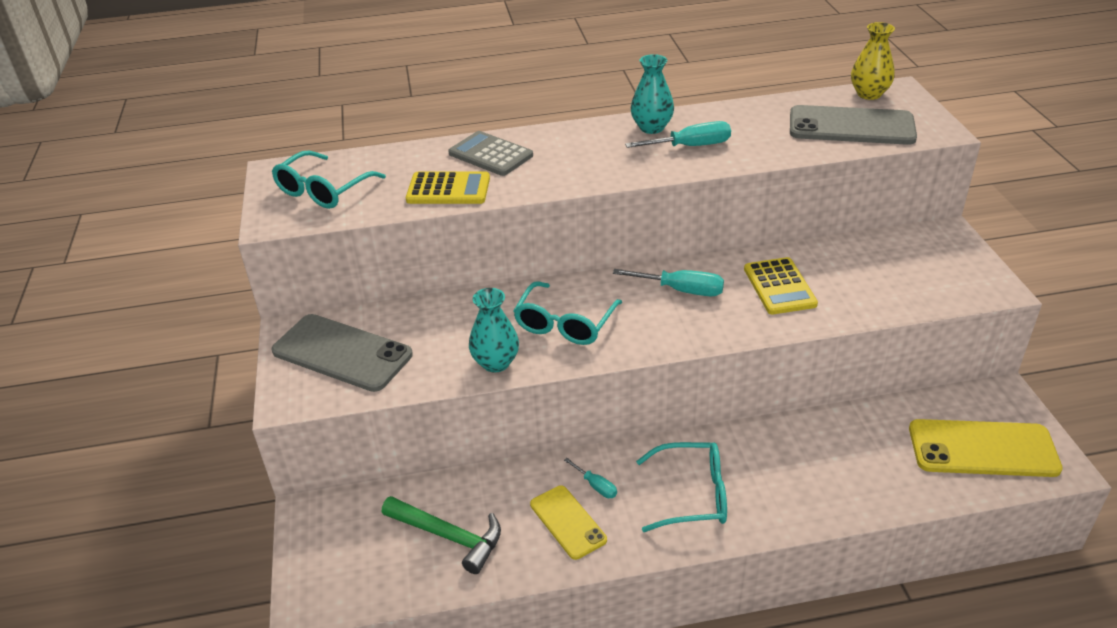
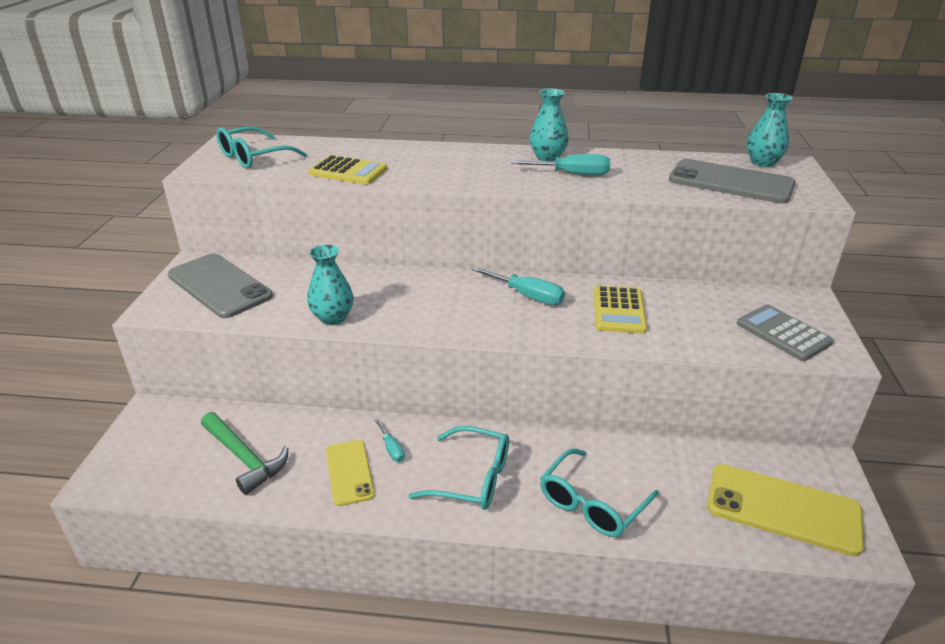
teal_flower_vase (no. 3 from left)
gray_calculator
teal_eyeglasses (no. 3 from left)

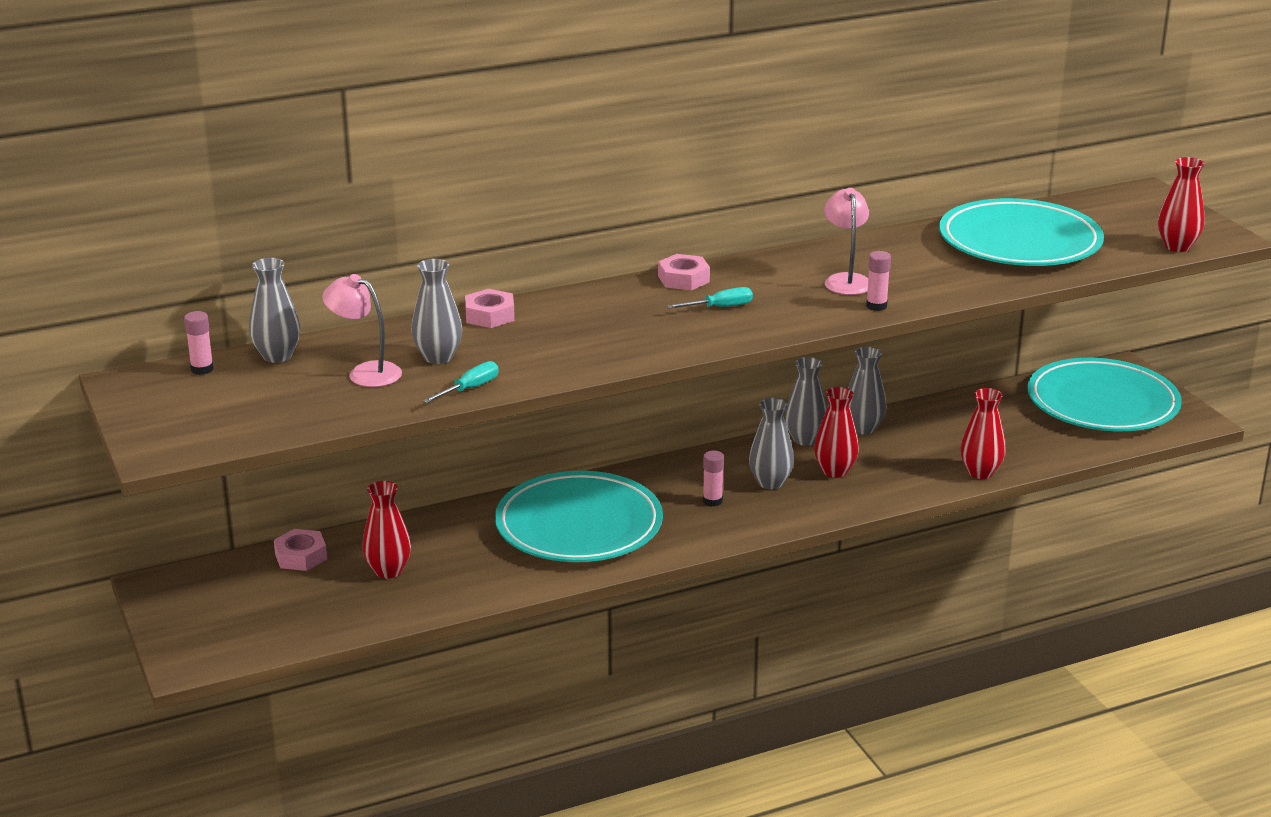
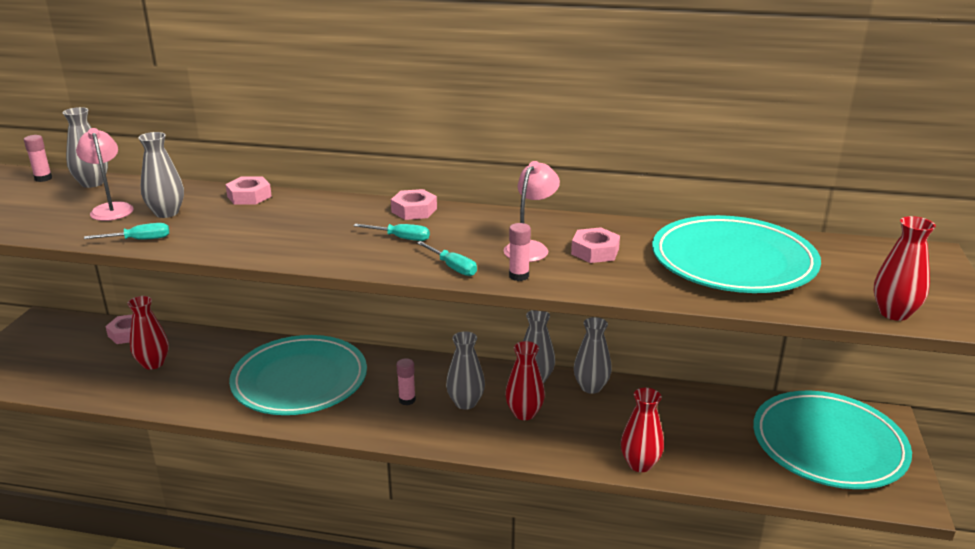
rosy_nut (no. 4 from left)
teal_hand_screwdriver (no. 3 from left)

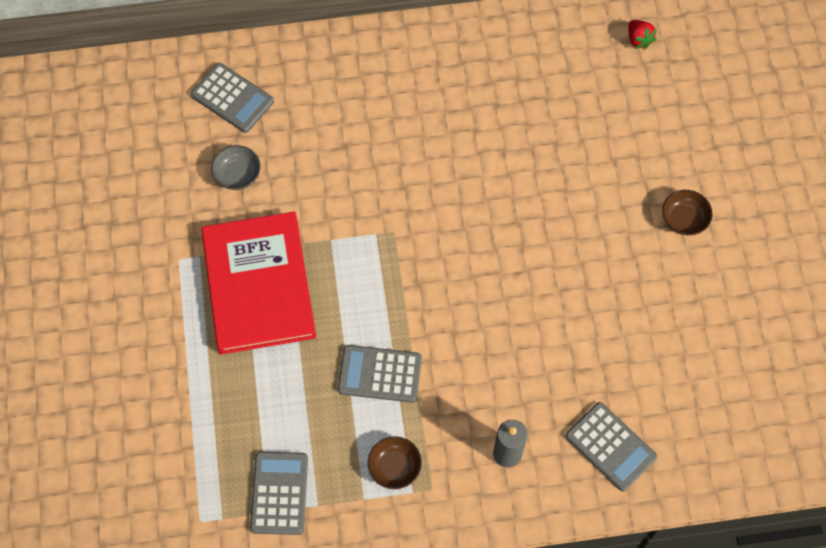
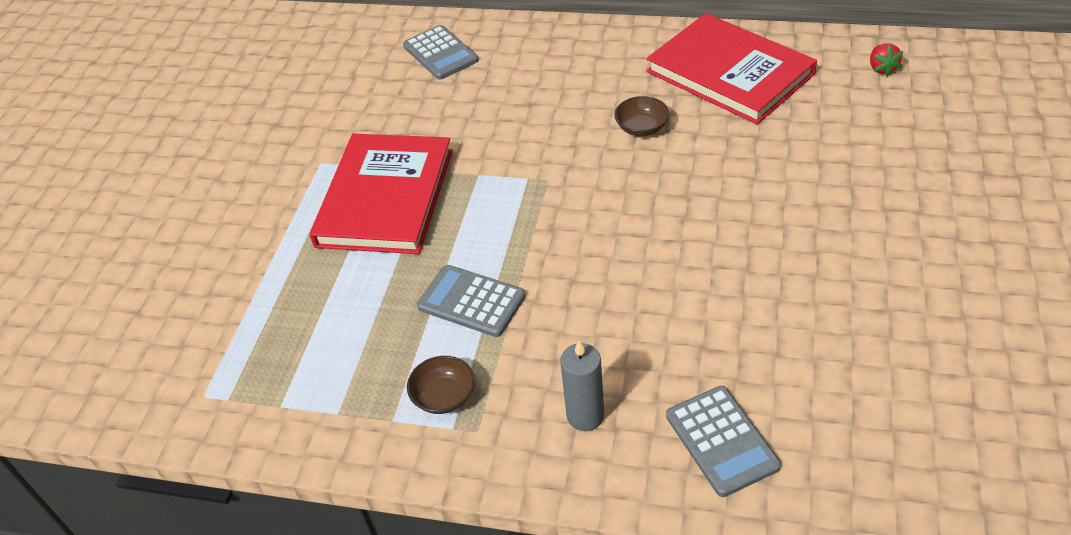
gray_serving_bowl
brown_serving_bowl (no. 2 from left)
gray_calculator (no. 2 from left in the first image)
red_hardcover (no. 2 from left)

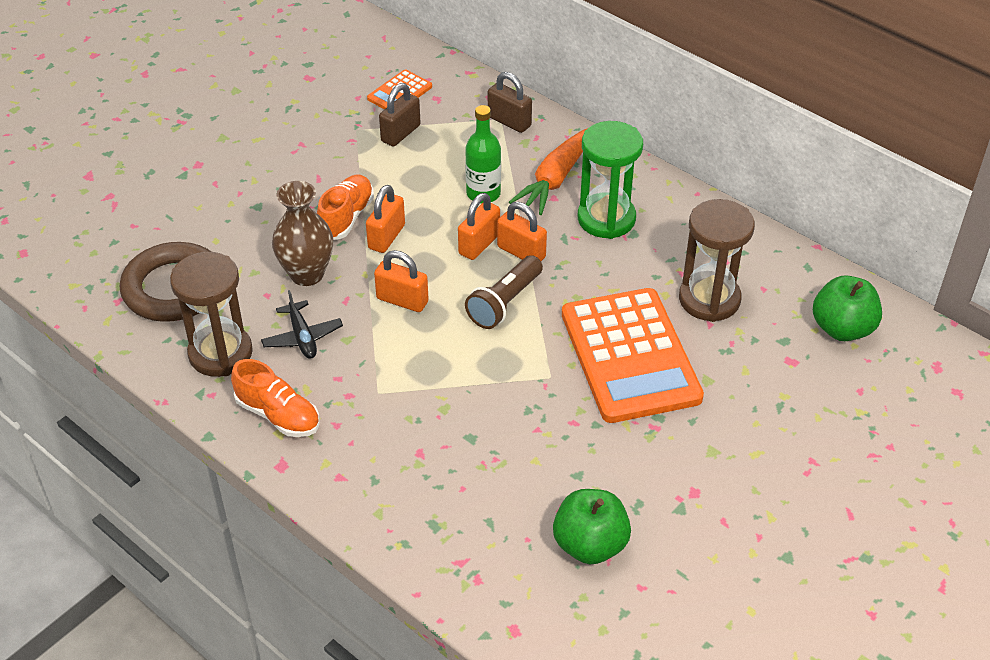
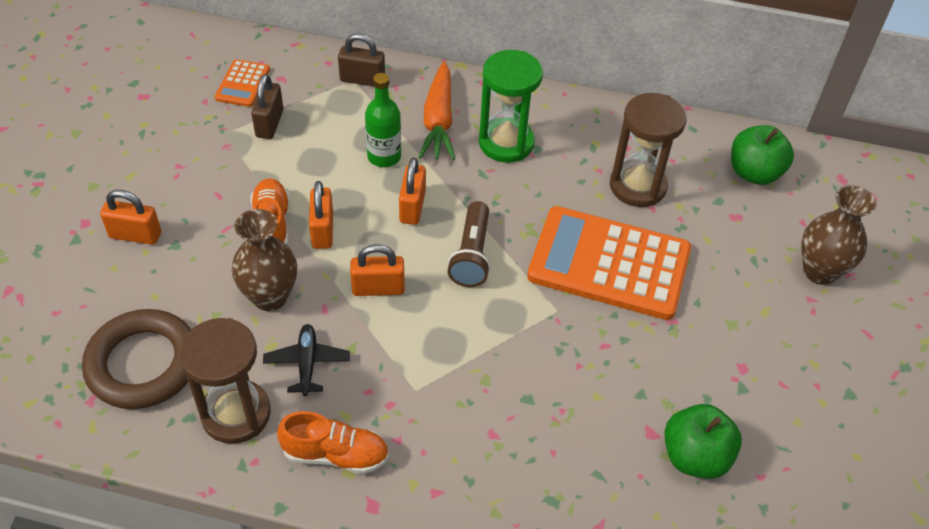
orange-coloured_padlock (no. 1 from left)
orange-coloured_calculator (no. 2 from left)
black_toy_plane
brown_flower_vase (no. 2 from left)

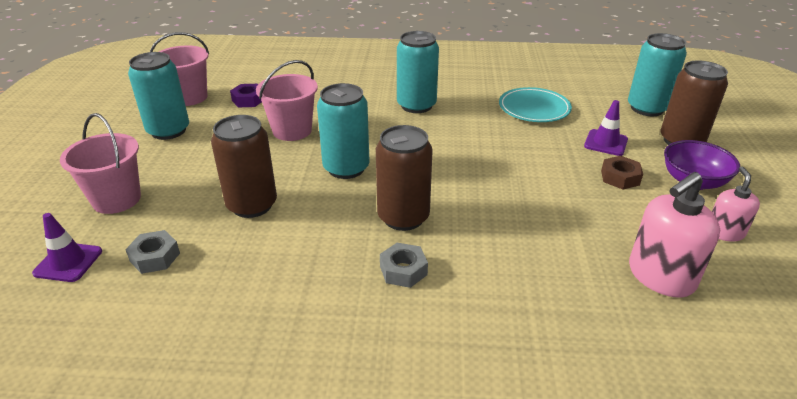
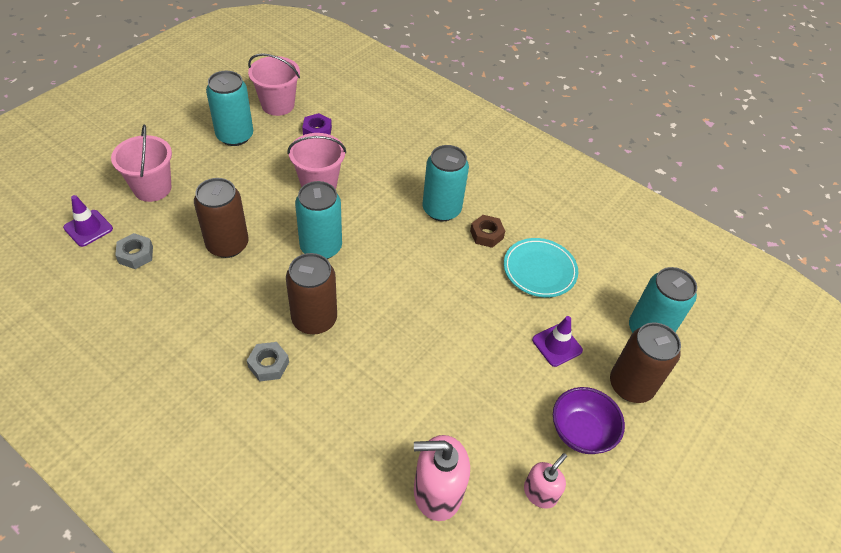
brown_nut

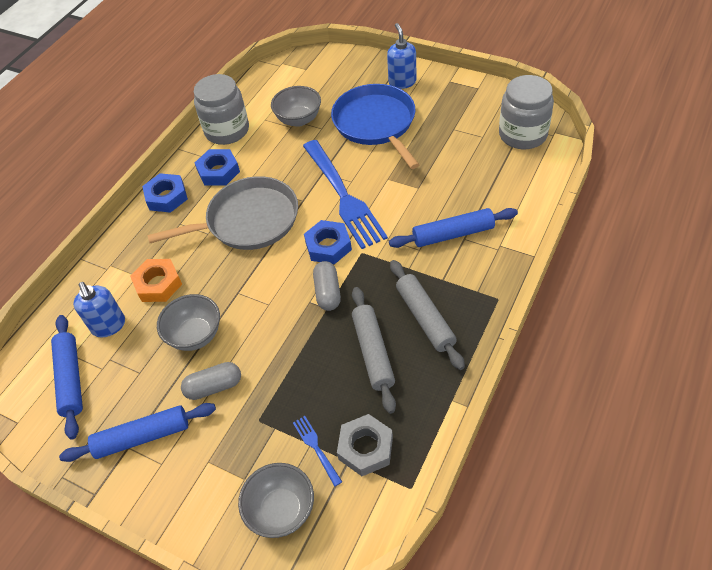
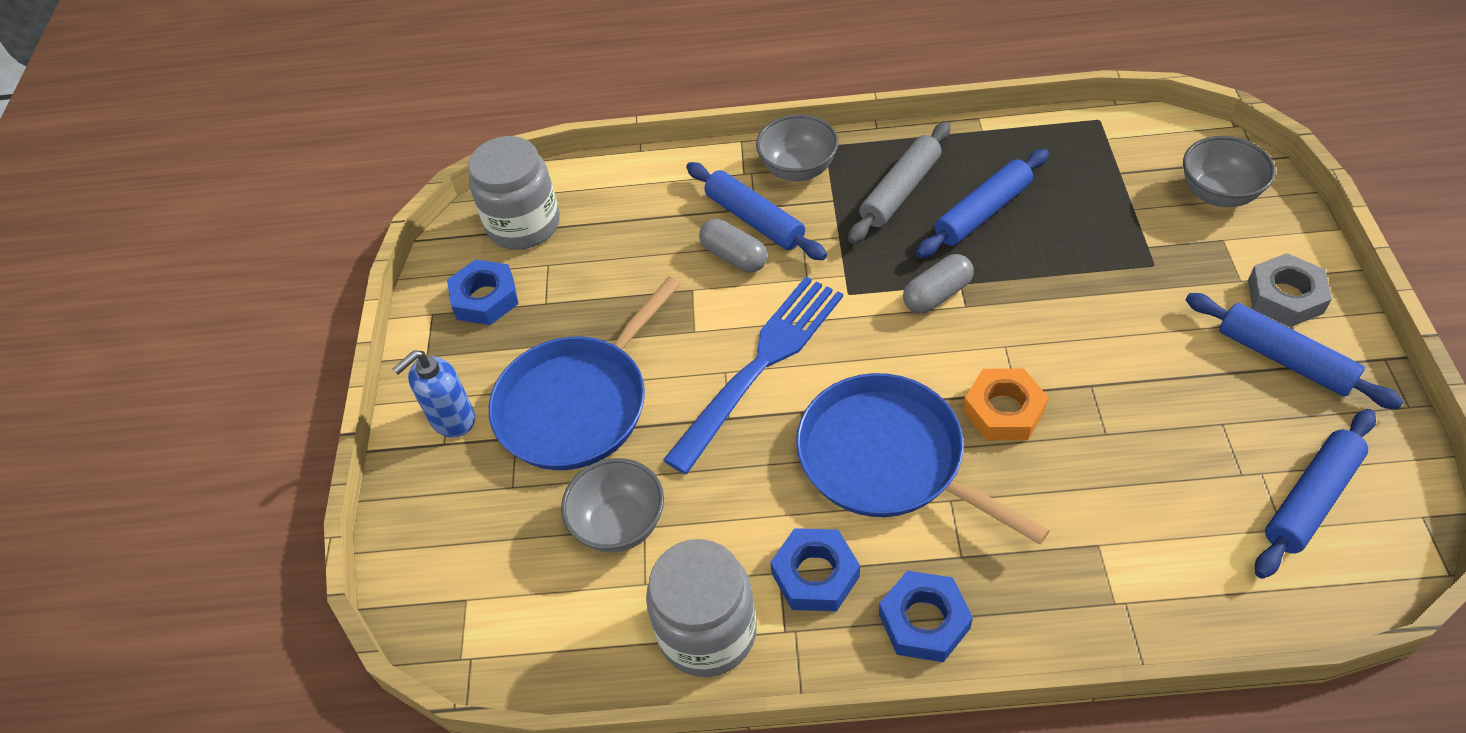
blue_frying_pan (no. 2 from left)
blue_nut (no. 1 from left)
orange-coloured_nut
blue_pump_bottle (no. 1 from left in the first image)
blue_rolling_pin (no. 2 from left)
gray_serving_bowl (no. 2 from left)
gray_pill_shape (no. 1 from left)
gray_nut
blue_dinner_fork (no. 1 from left in the first image)

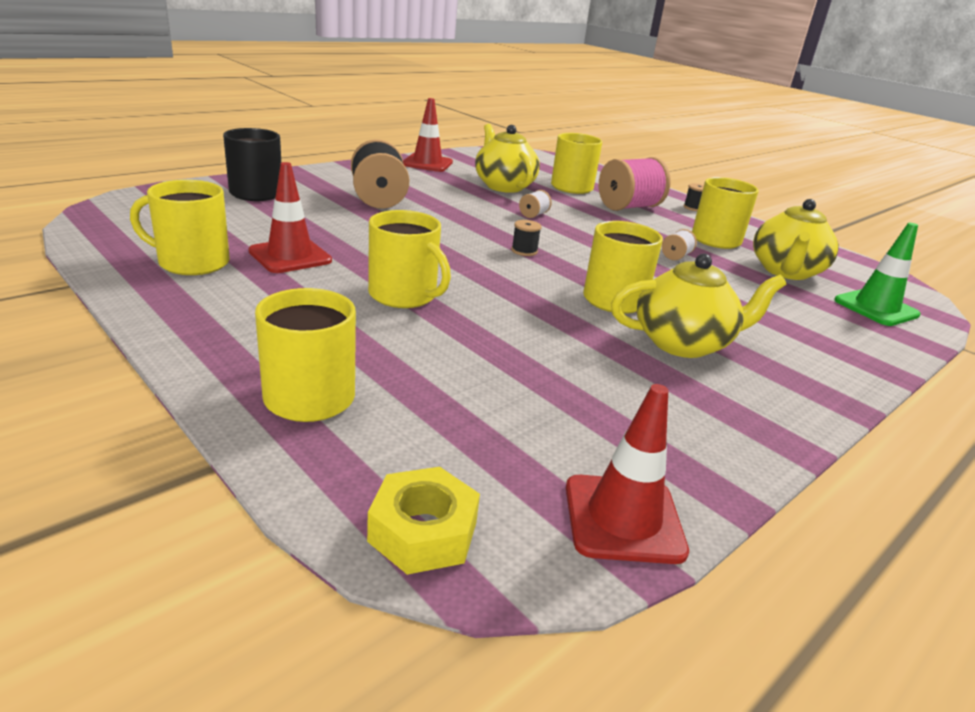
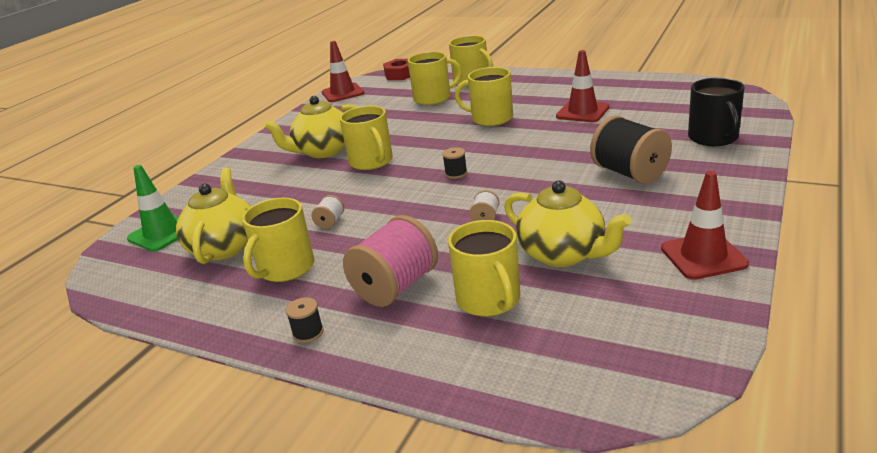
bright_yellow_mug (no. 3 from left)
red_nut

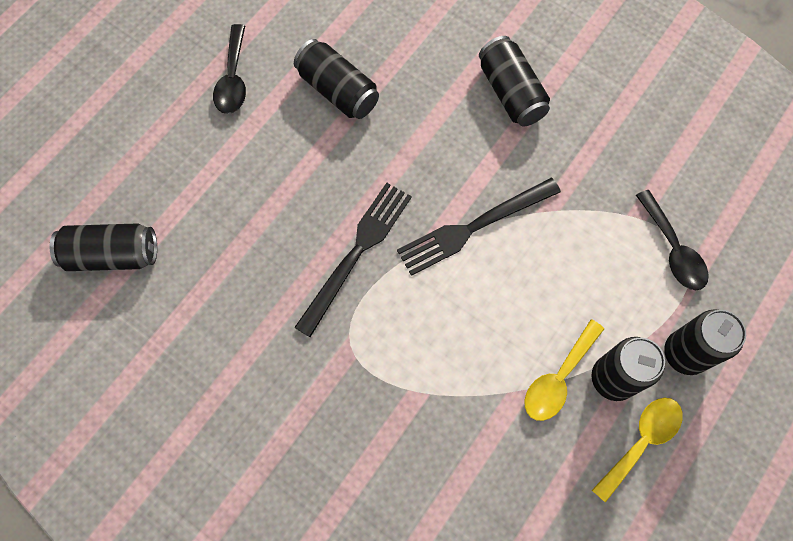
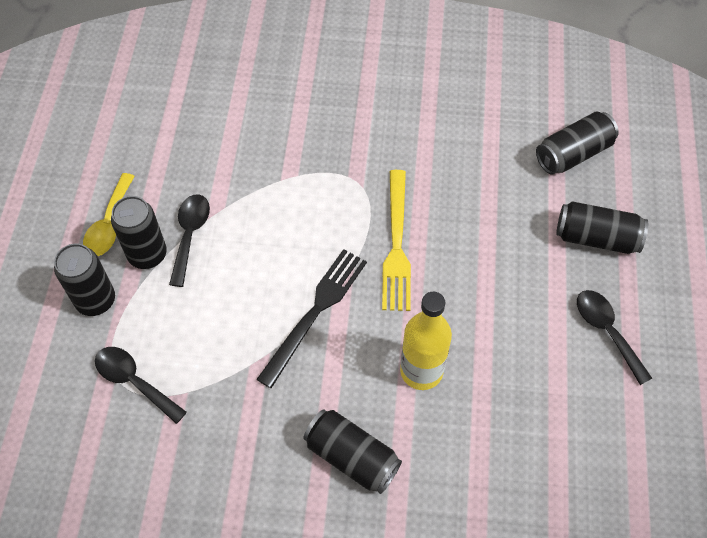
black_soda_can (no. 5 from left)
bright_yellow_dinner_fork
black_spoon (no. 2 from left)
bright_yellow_drink_bottle

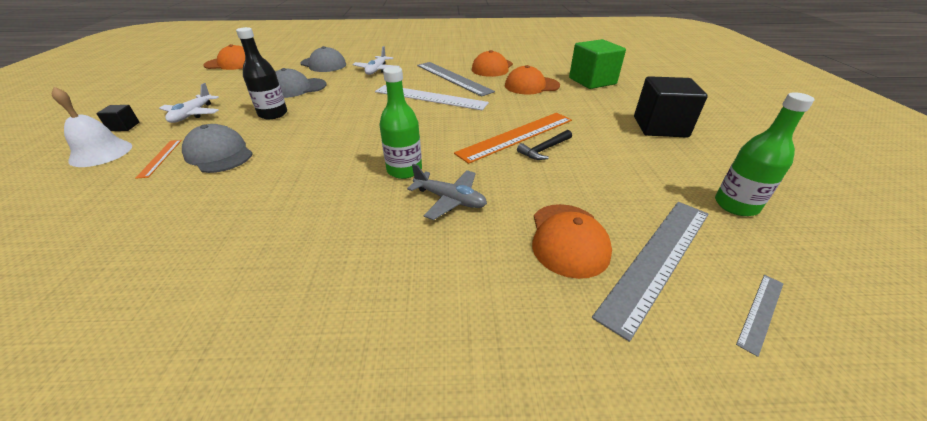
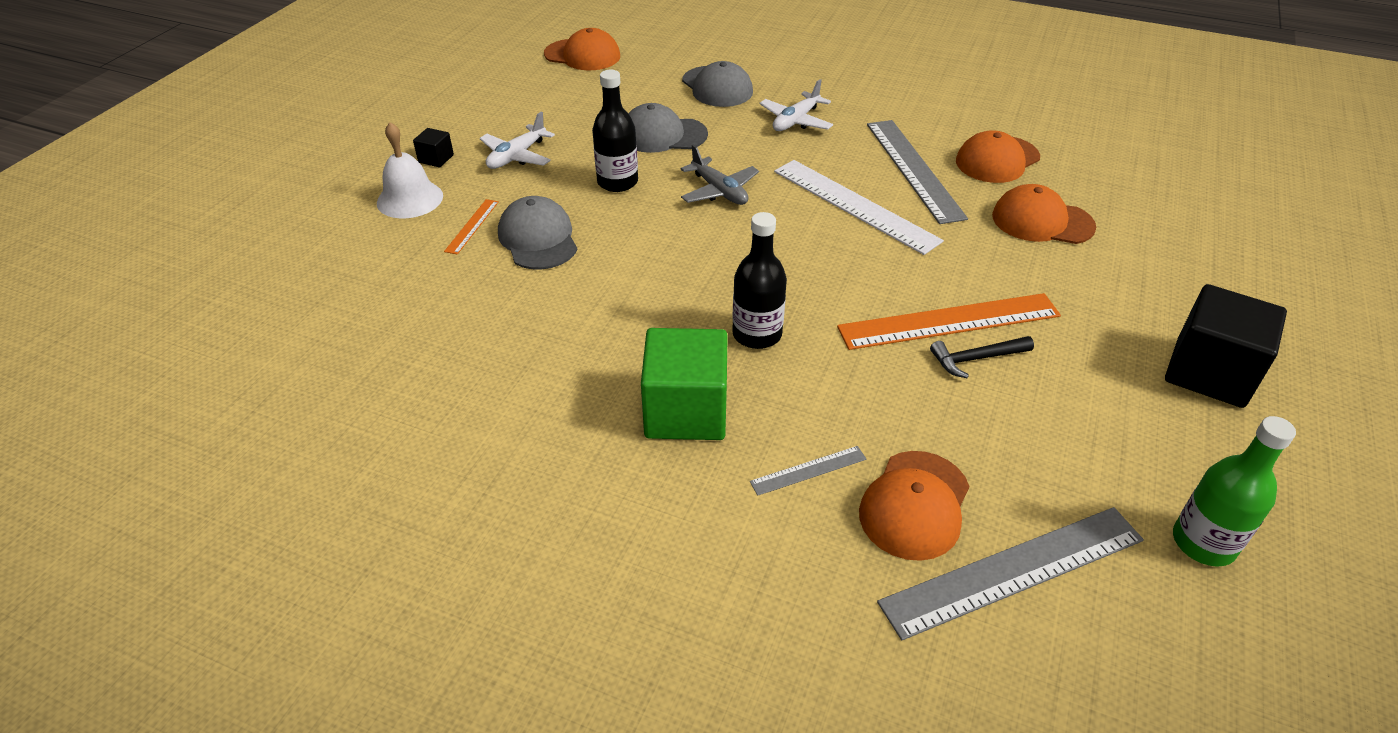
green_block
black_drink_bottle (no. 2 from left)
gray_toy_plane
gray_ruler (no. 1 from left)

